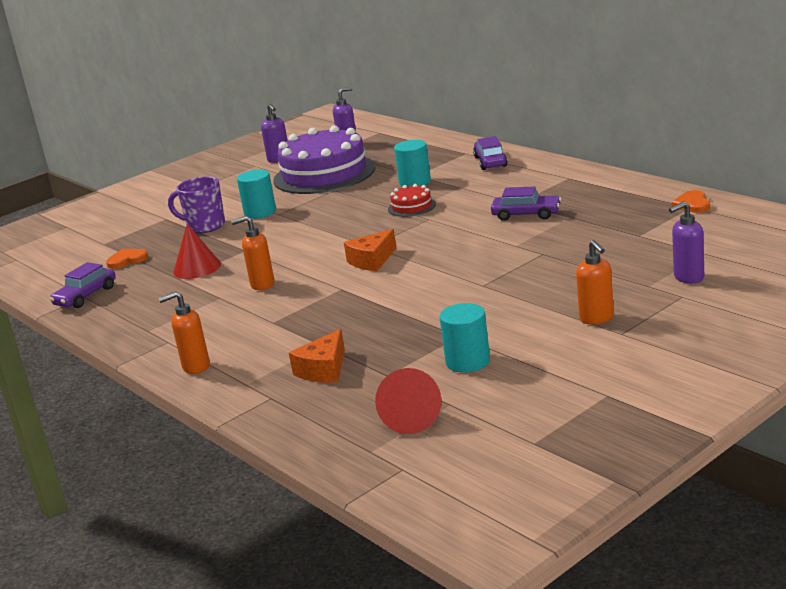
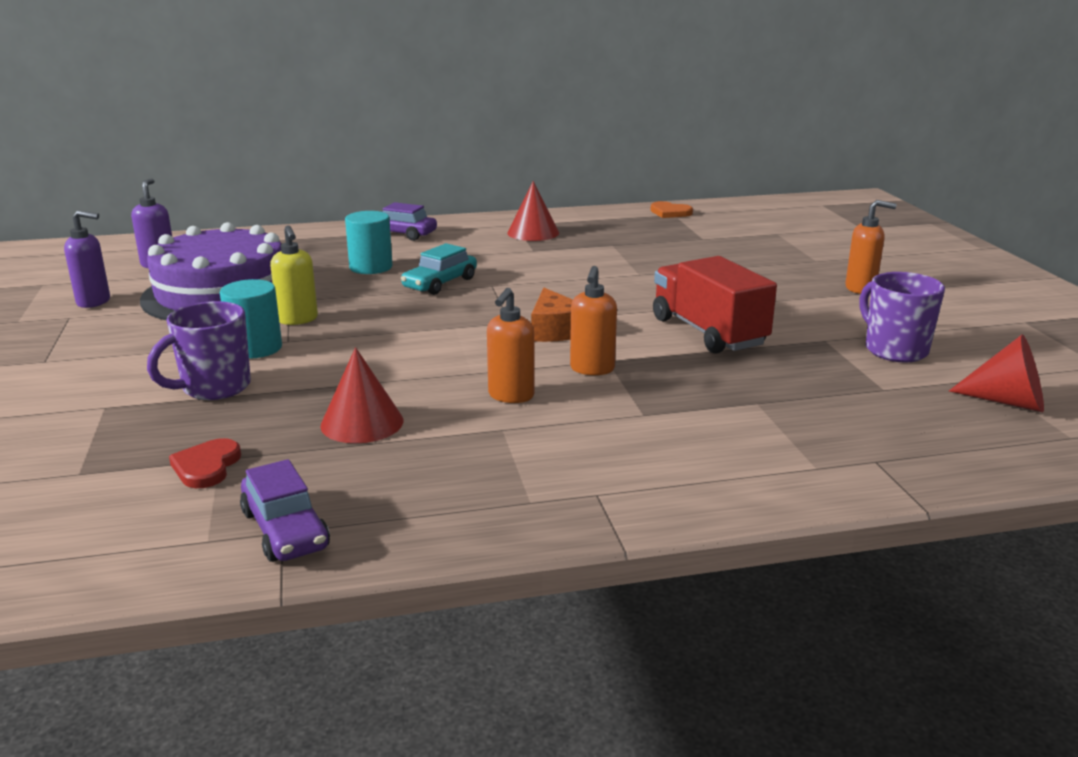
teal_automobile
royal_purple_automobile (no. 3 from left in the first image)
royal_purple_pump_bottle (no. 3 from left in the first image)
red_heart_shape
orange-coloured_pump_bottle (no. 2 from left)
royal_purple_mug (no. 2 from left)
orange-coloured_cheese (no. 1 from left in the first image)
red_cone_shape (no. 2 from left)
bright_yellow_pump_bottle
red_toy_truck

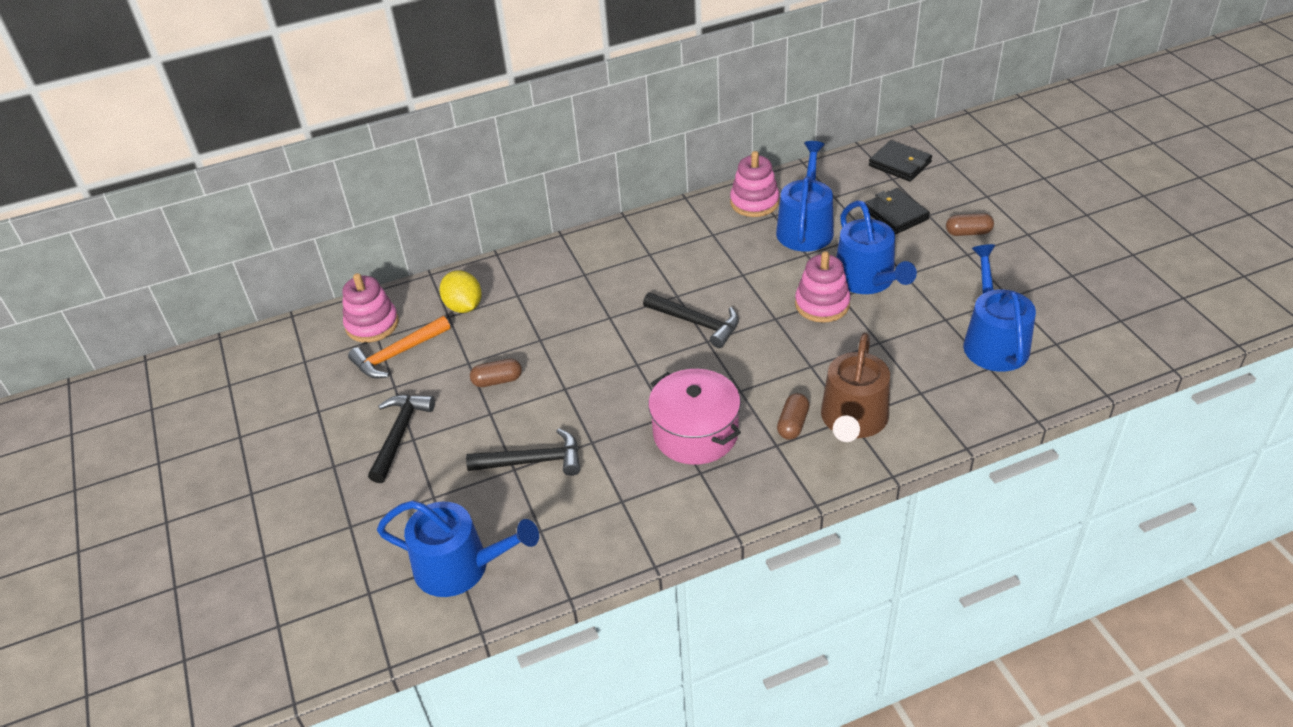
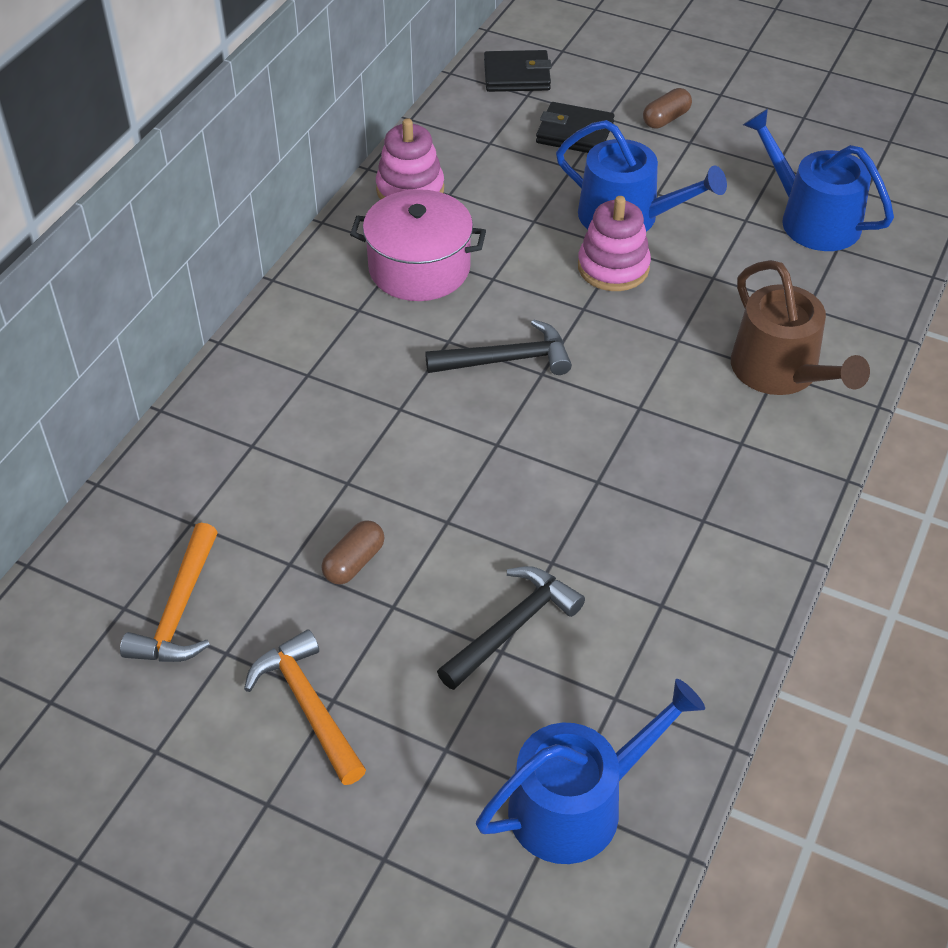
blue_sprinkling_can (no. 2 from left in the first image)
bright_yellow_toy_lemon
rosy_stacking_rings (no. 1 from left in the first image)
rosy_cooking_pot
brown_pill_shape (no. 2 from left in the first image)
orange-coloured_hammer (no. 2 from left)

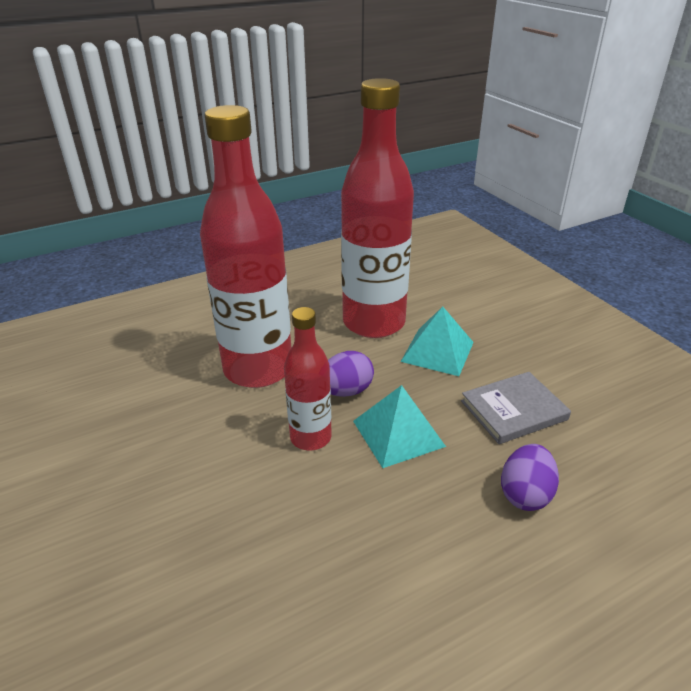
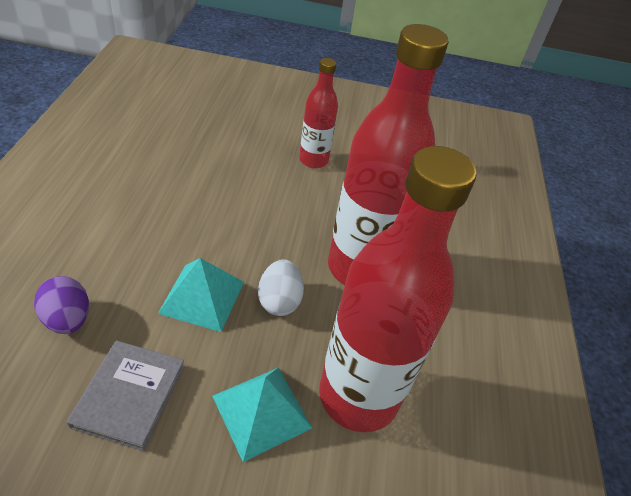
red_drink_bottle (no. 1 from left)
snow-white_egg_shape

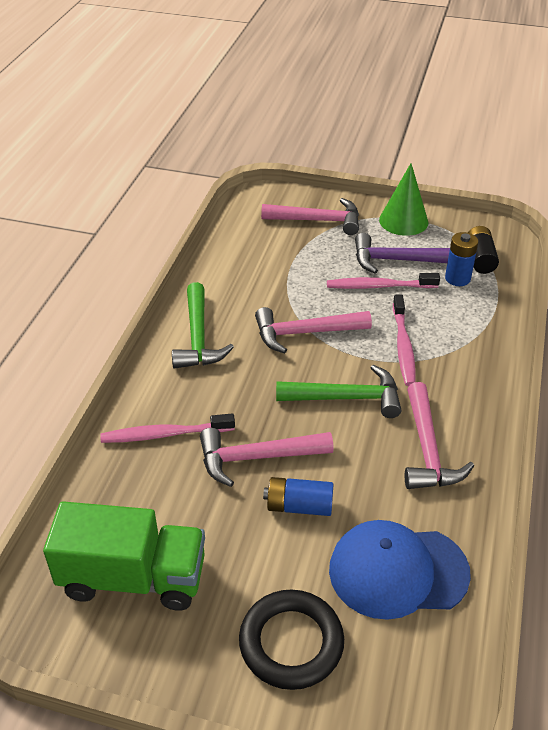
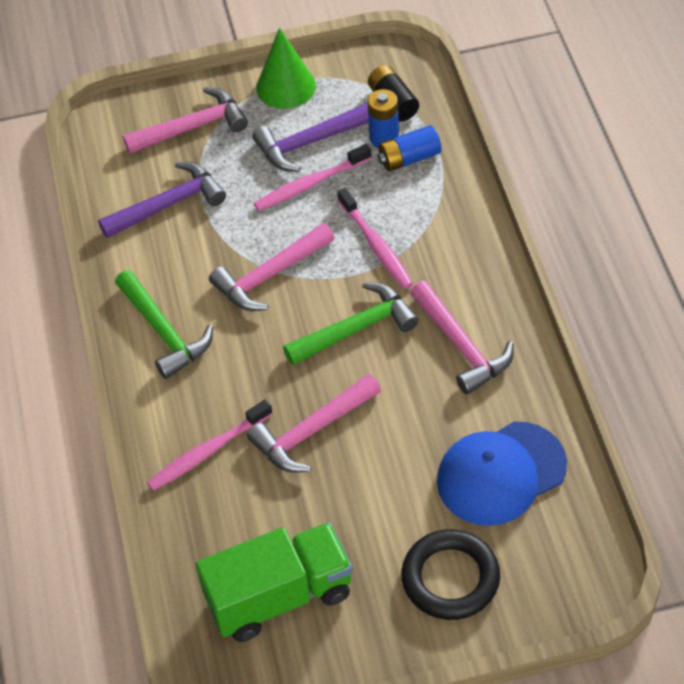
blue_power_cell (no. 2 from left)
royal_purple_hammer (no. 1 from left)

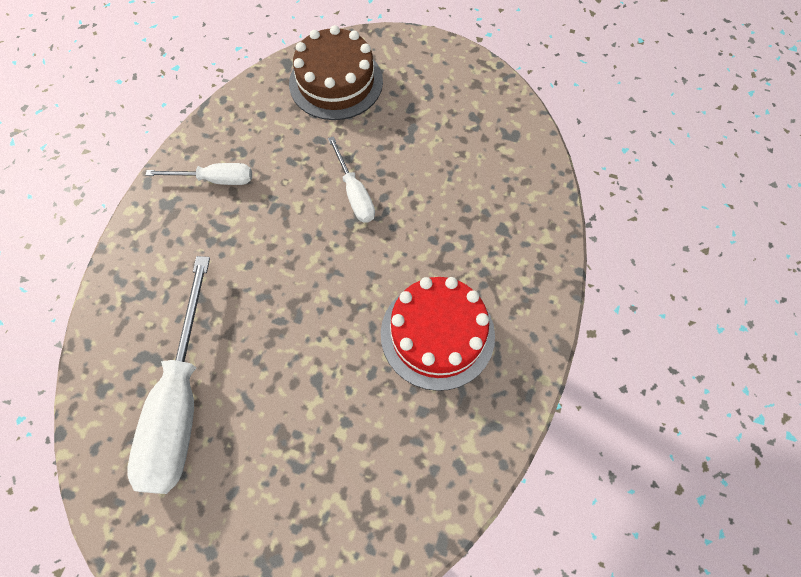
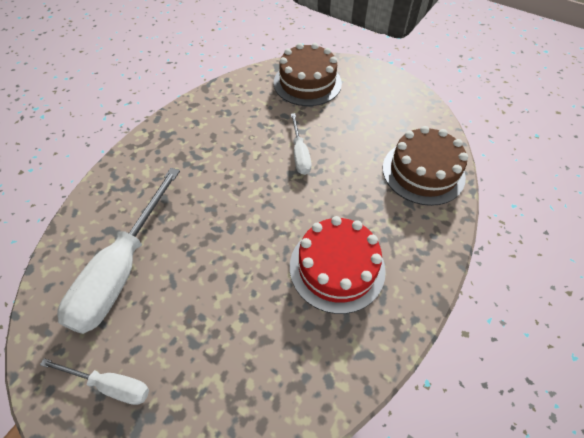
snow-white_hand_screwdriver (no. 1 from left)
brown_cake (no. 2 from left)

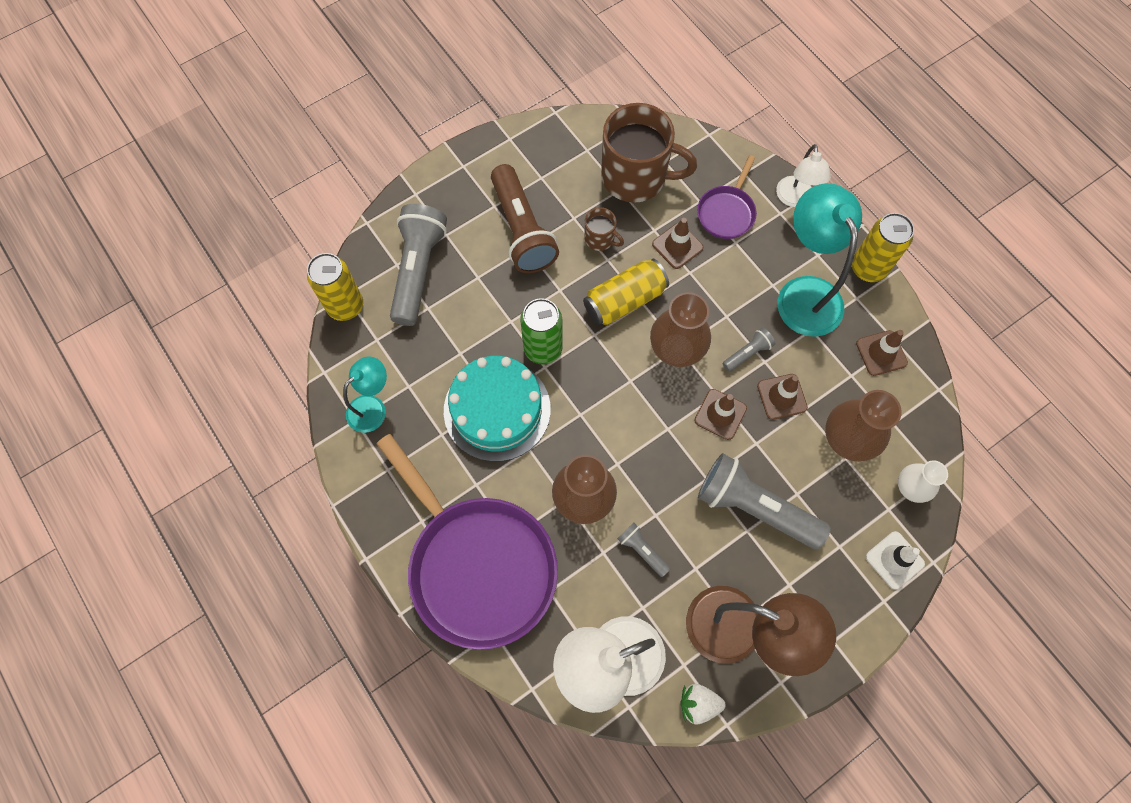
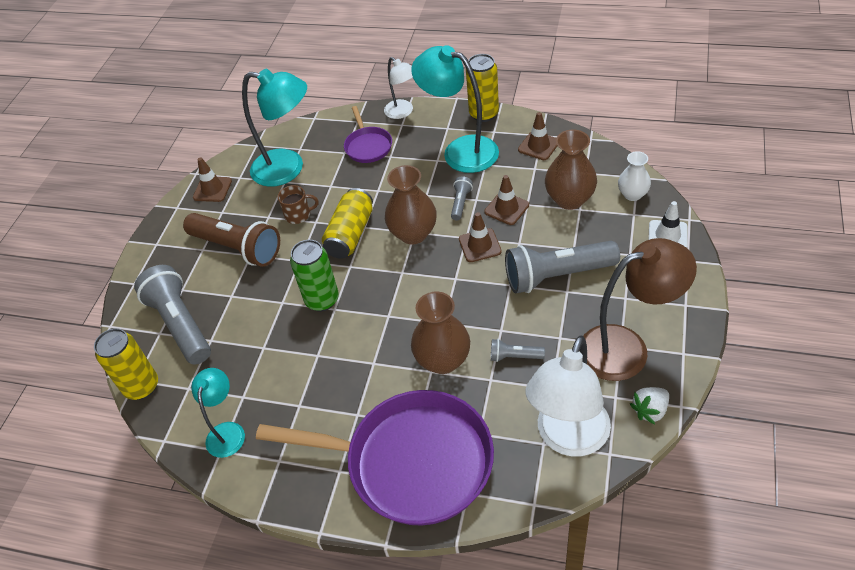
teal_reading_lamp (no. 2 from left)
brown_traffic_cone (no. 1 from left)
teal_cake

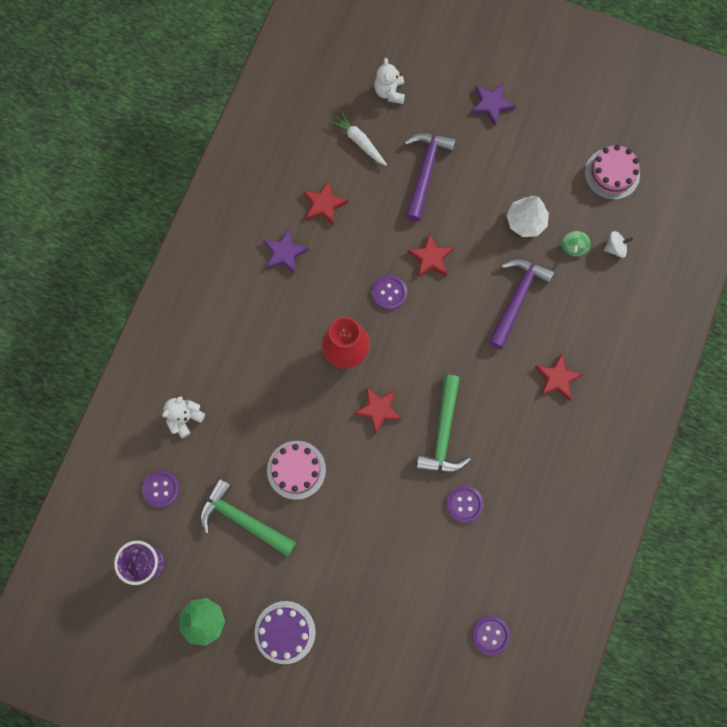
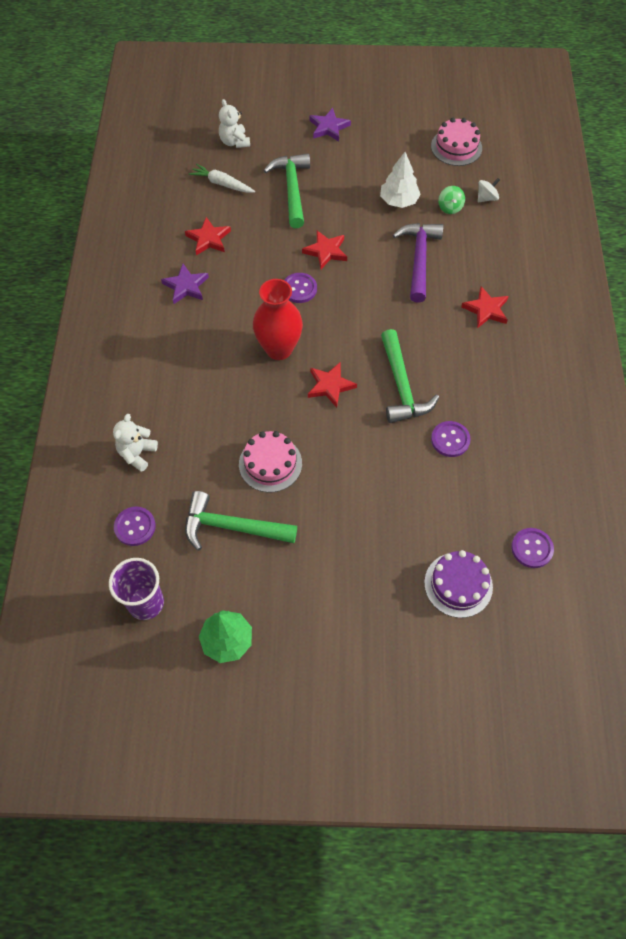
green_hammer (no. 2 from left)
royal_purple_cake

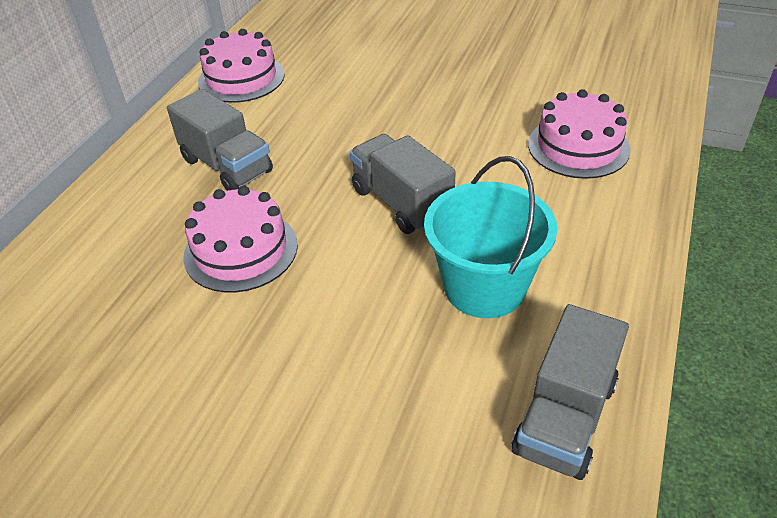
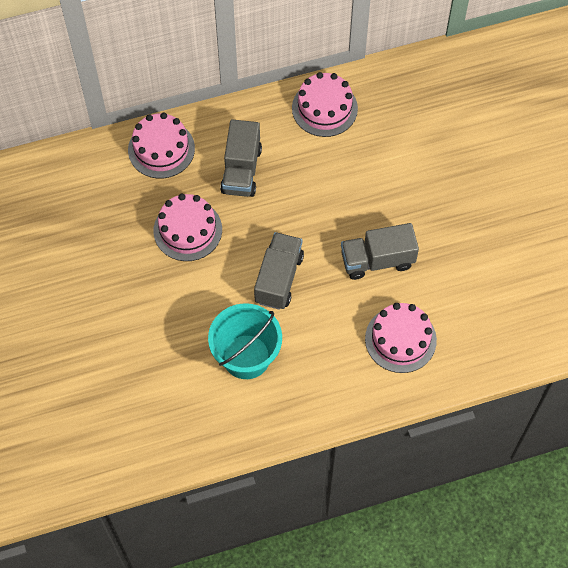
gray_toy_truck (no. 3 from left)
rosy_cake (no. 1 from left)

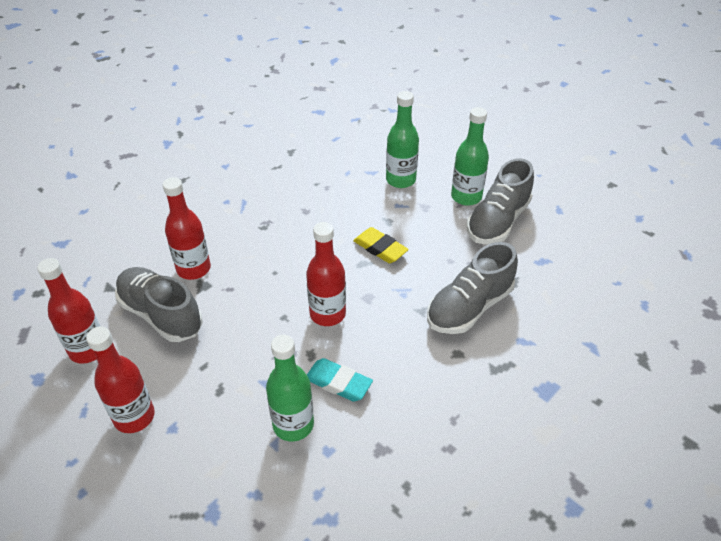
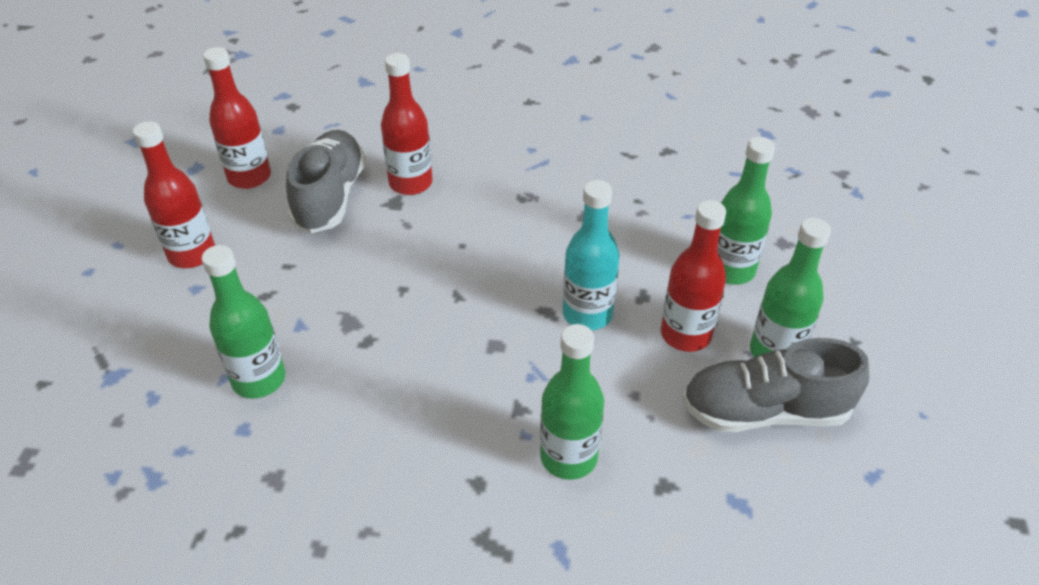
red_drink_bottle (no. 4 from left)
teal_drink_bottle
green_drink_bottle (no. 2 from left)
teal_gum_eraser

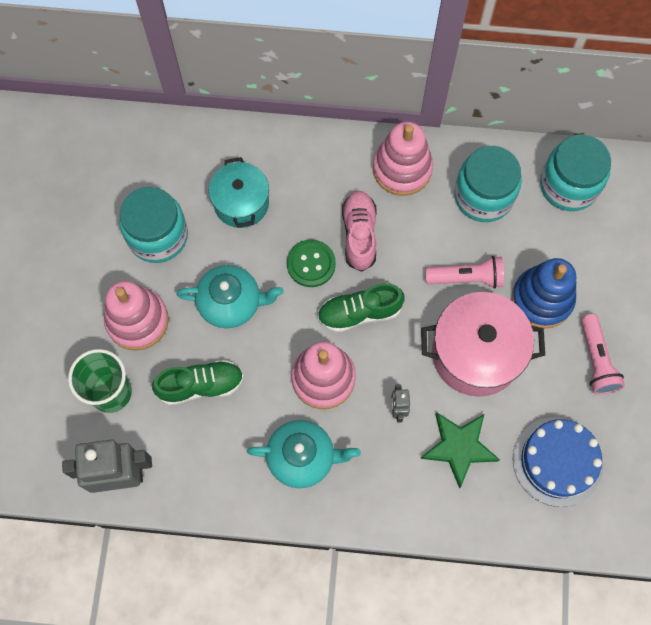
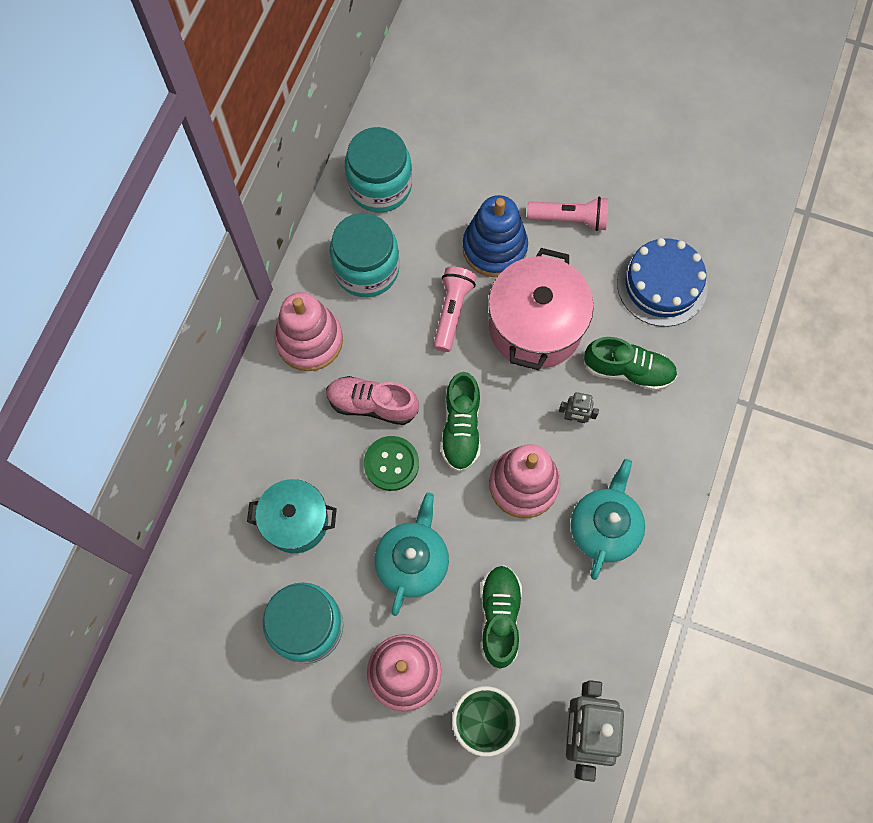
green_lace-up_shoe (no. 3 from left)

